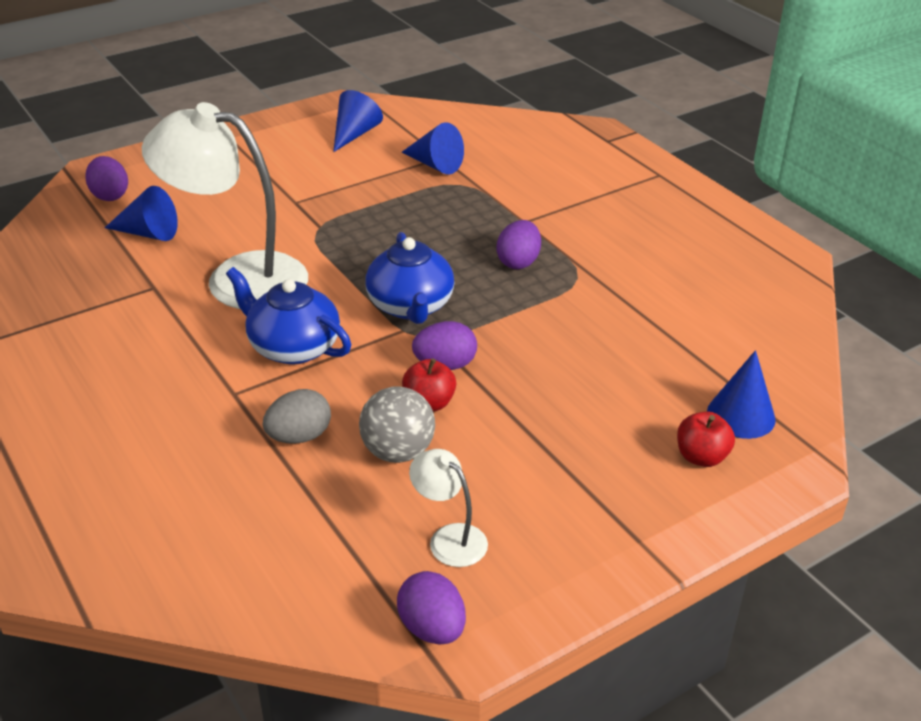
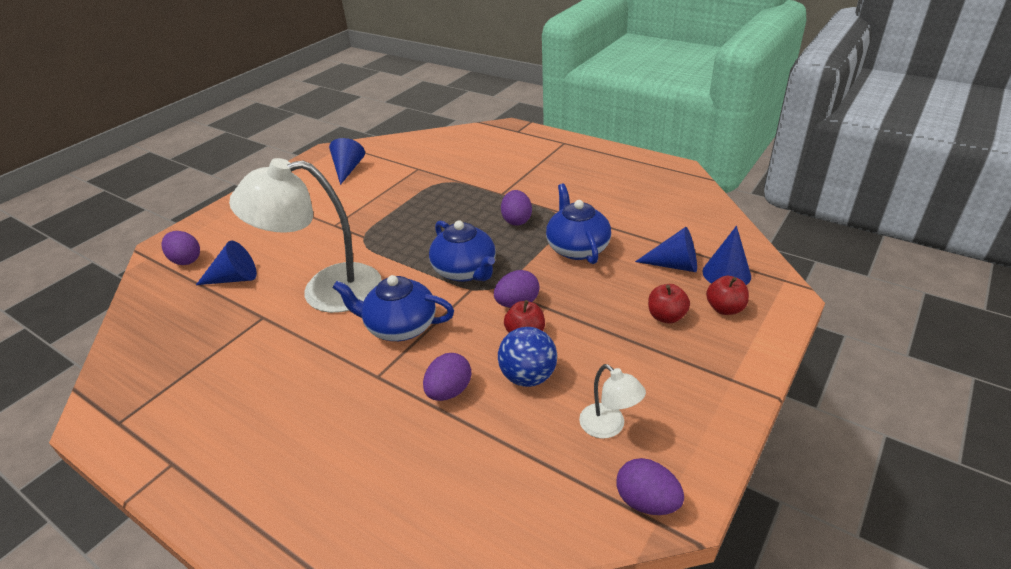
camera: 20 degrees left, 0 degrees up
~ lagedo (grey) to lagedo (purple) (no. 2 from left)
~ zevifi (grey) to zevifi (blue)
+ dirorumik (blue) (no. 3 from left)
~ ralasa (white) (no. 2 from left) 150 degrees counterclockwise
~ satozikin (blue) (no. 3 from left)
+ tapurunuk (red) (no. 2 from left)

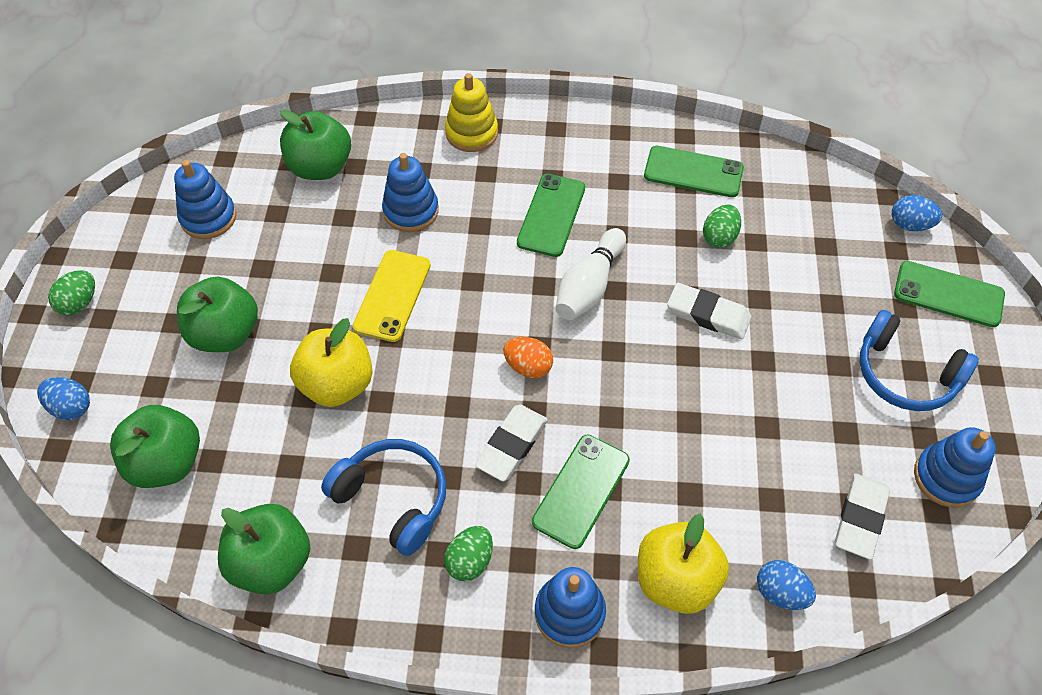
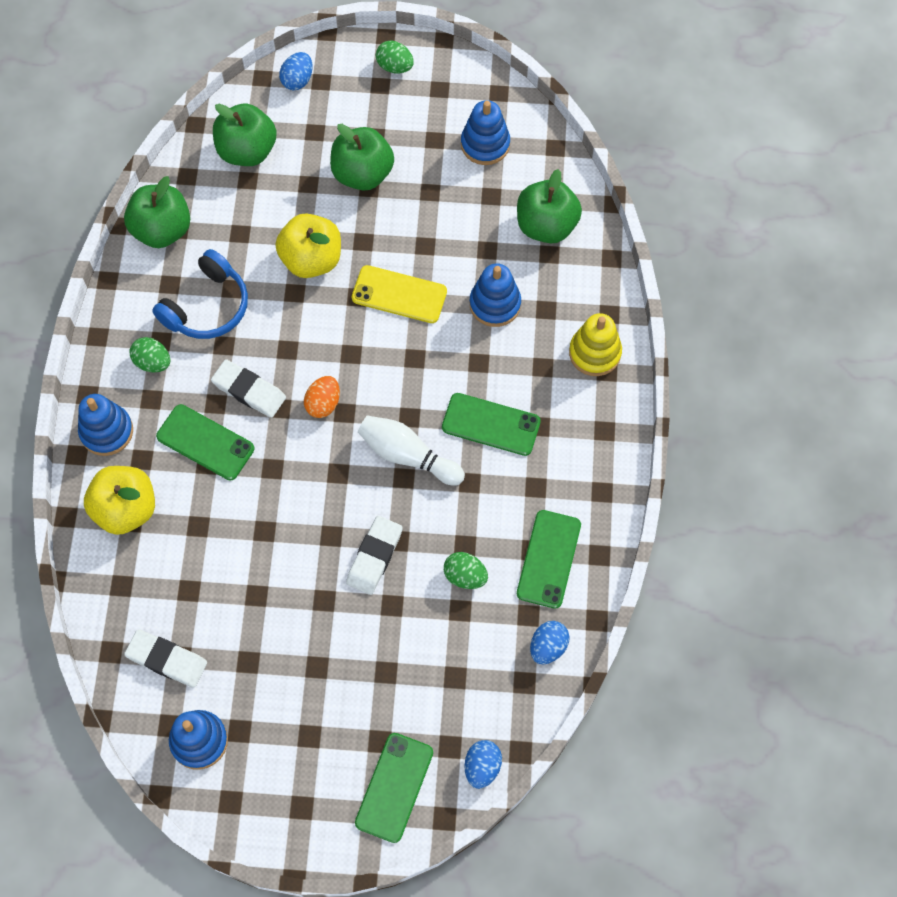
camera: 90 degrees right, 10 degrees up
~ lagedo (blue) (no. 2 from left in the first image) to lagedo (blue) (no. 3 from left)
- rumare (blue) (no. 2 from left)

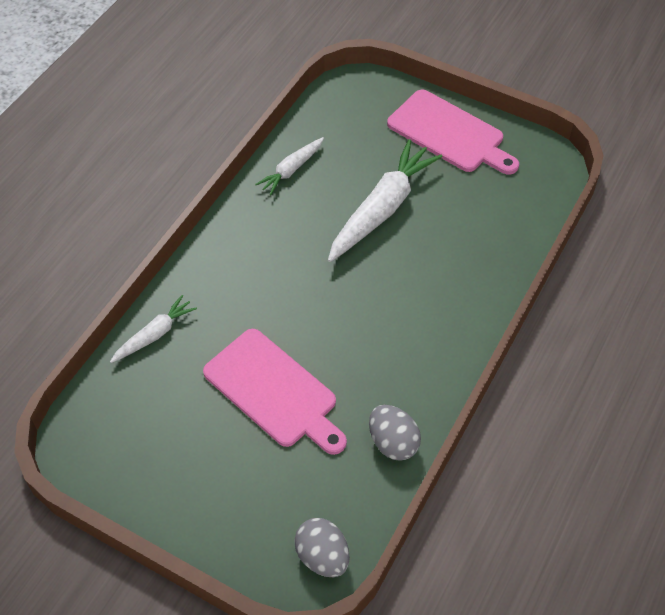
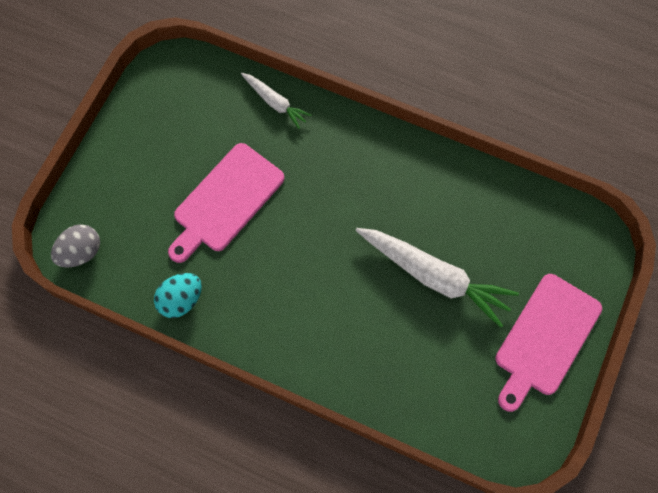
camera: 85 degrees right, 15 degrees up
~ lagedo (grey) (no. 2 from left) to lagedo (turquoise)
- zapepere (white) (no. 2 from left)

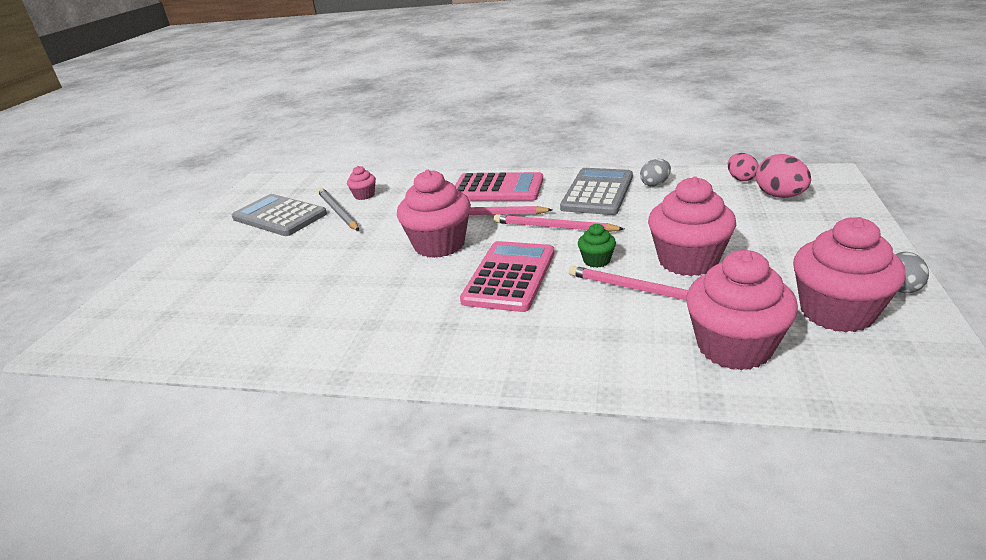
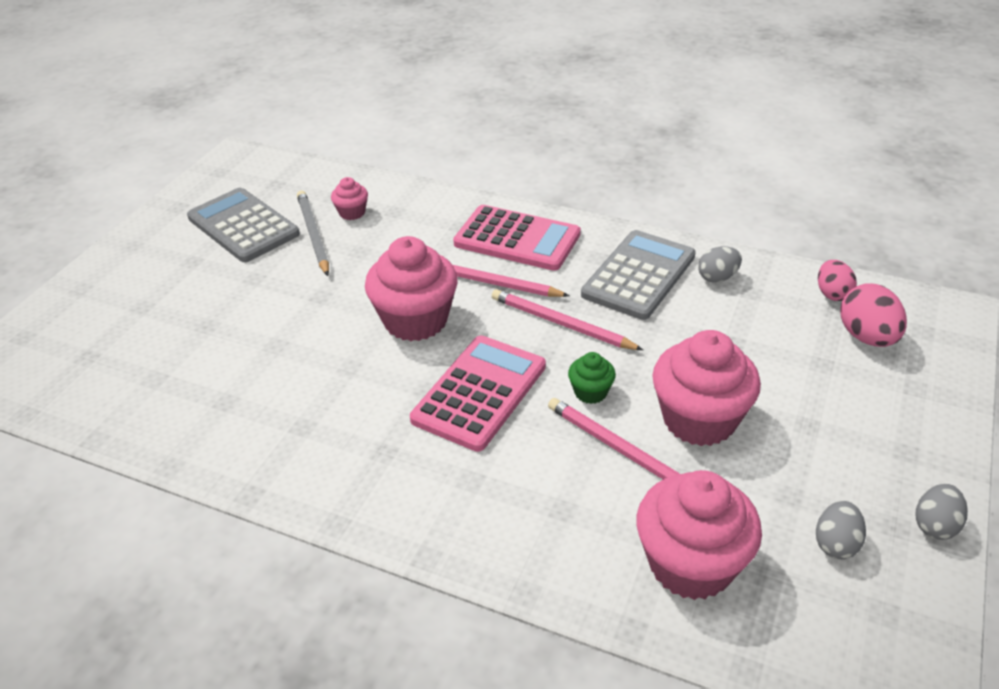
camera: 10 degrees right, 10 degrees up
~ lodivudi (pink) (no. 5 from left) to lagedo (grey) (no. 2 from left)

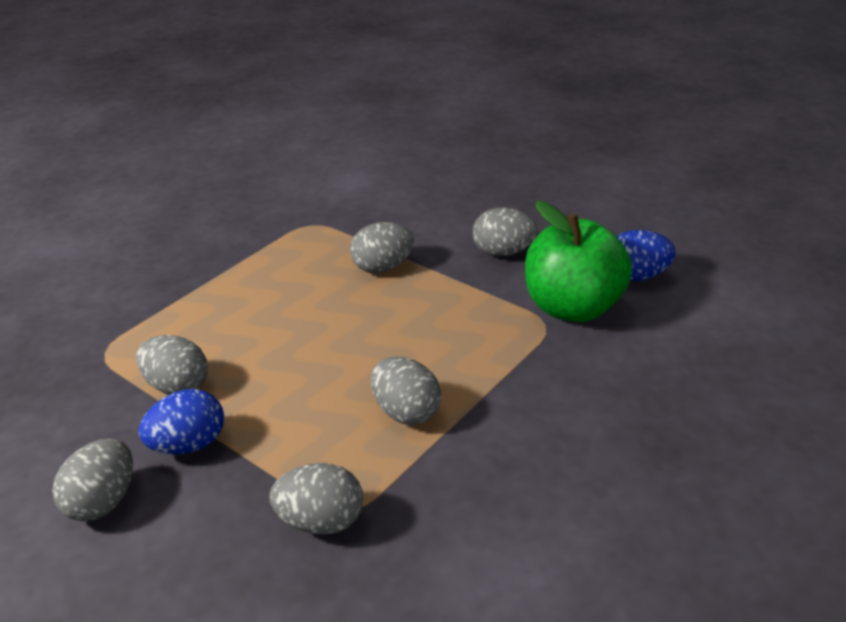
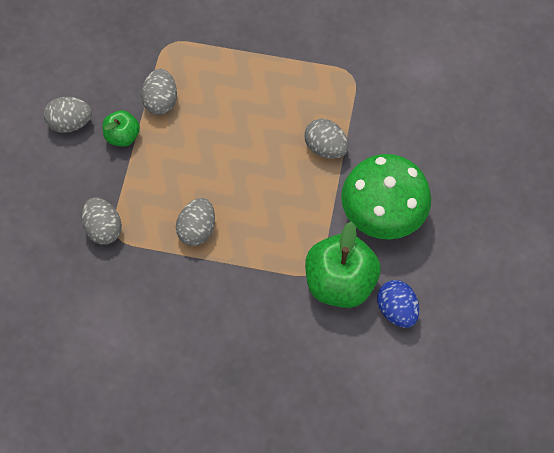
camera: 60 degrees right, 30 degrees up
~ lagedo (blue) (no. 1 from left) to tapurunuk (green) (no. 1 from left)
~ lagedo (grey) (no. 6 from left) to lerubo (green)

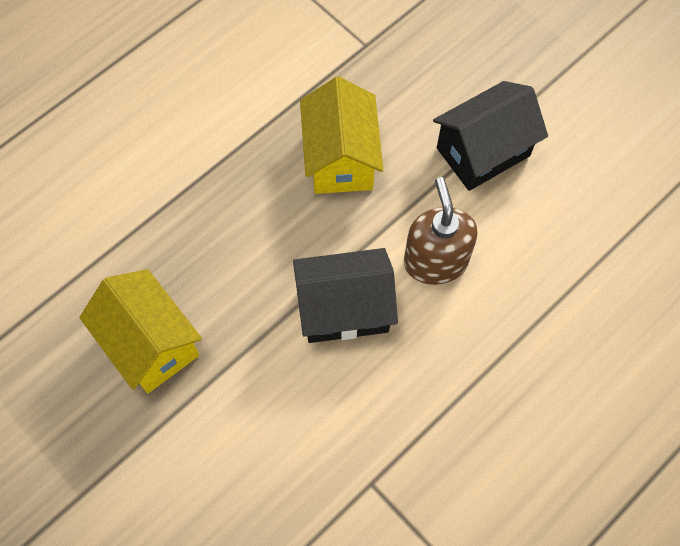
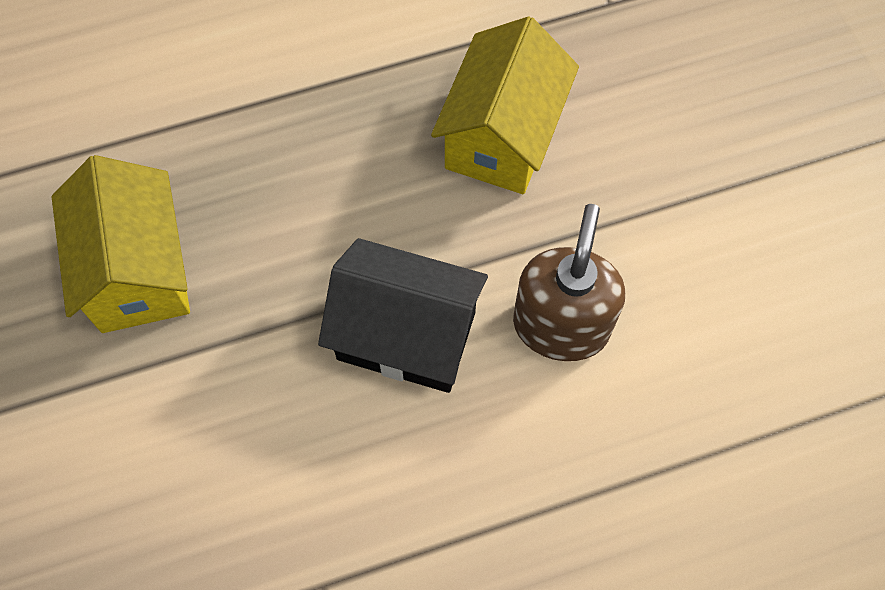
camera: 25 degrees right, 0 degrees up
- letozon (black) (no. 2 from left)

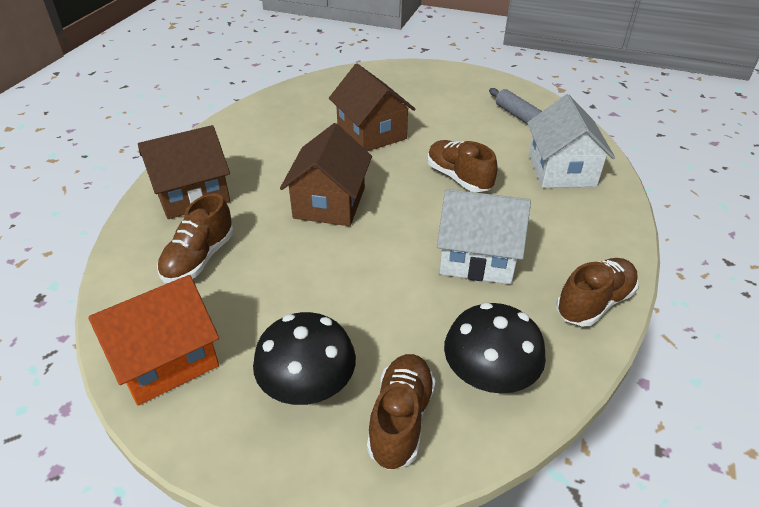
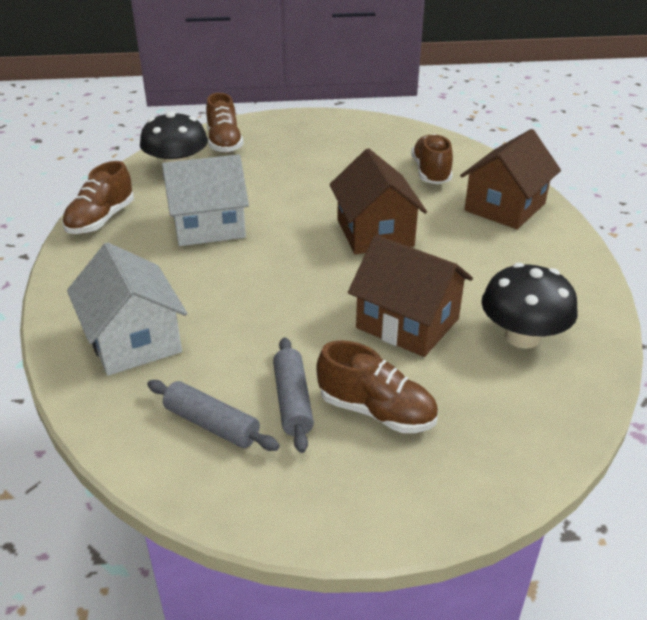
camera: 155 degrees right, 5 degrees down
+ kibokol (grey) (no. 2 from left)
~ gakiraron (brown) (no. 3 from left)
~ lerubo (black) (no. 1 from left in the first image) to lerubo (black) (no. 2 from left)
- letozon (orange)

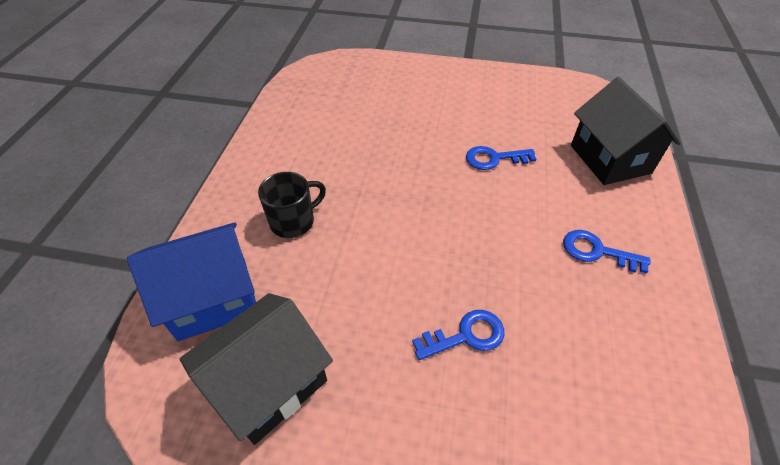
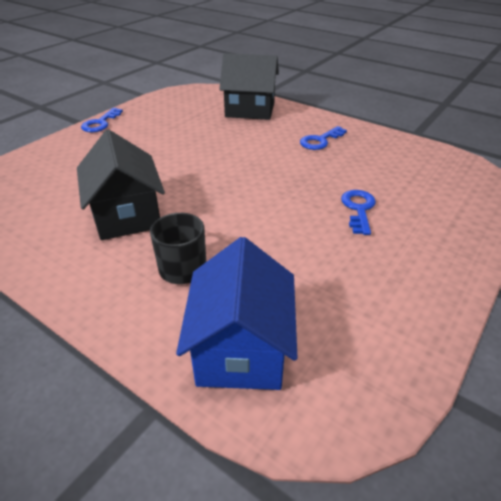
camera: 65 degrees left, 10 degrees down
~ letozon (black) (no. 1 from left)
~ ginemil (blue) (no. 2 from left in the first image) to ginemil (blue) (no. 1 from left)

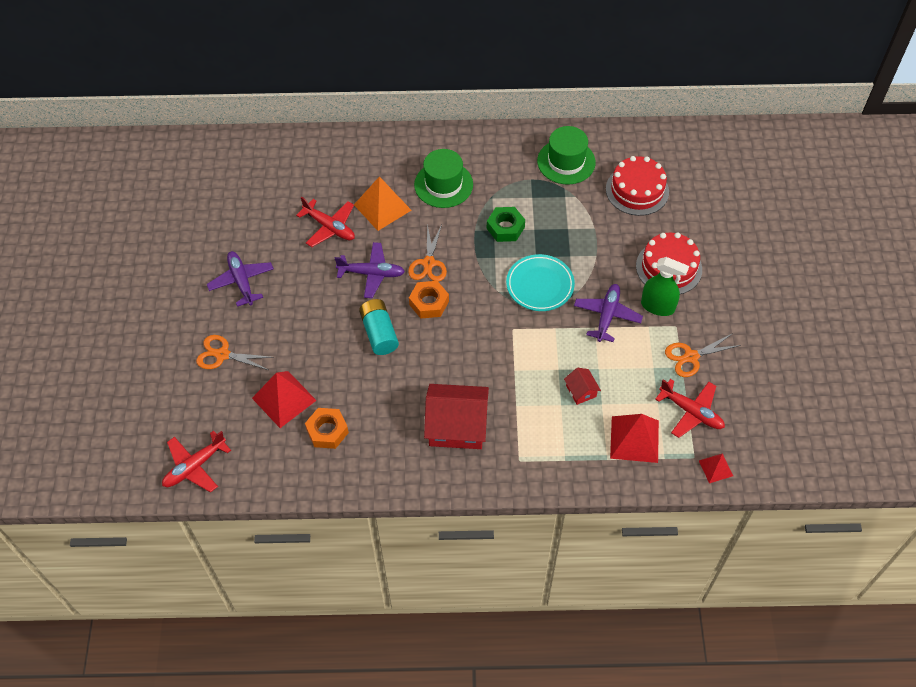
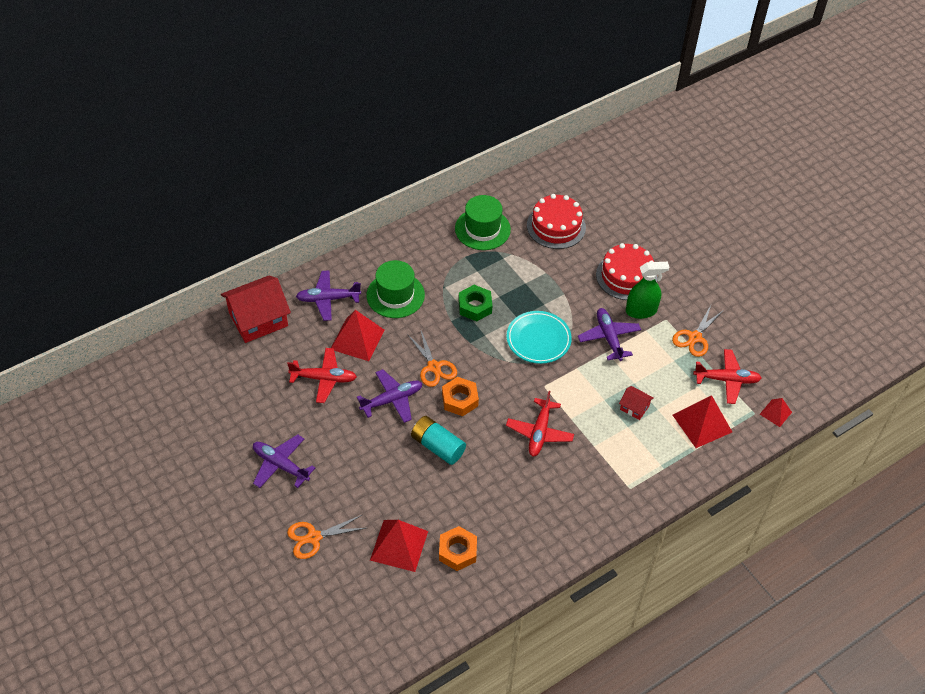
camera: 35 degrees left, 5 degrees down
~ letozon (red) (no. 1 from left)
+ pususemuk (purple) (no. 2 from left)
~ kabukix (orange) to kabukix (red) (no. 1 from left)
~ pususemuk (red) (no. 1 from left in the first image) to pususemuk (red) (no. 2 from left)

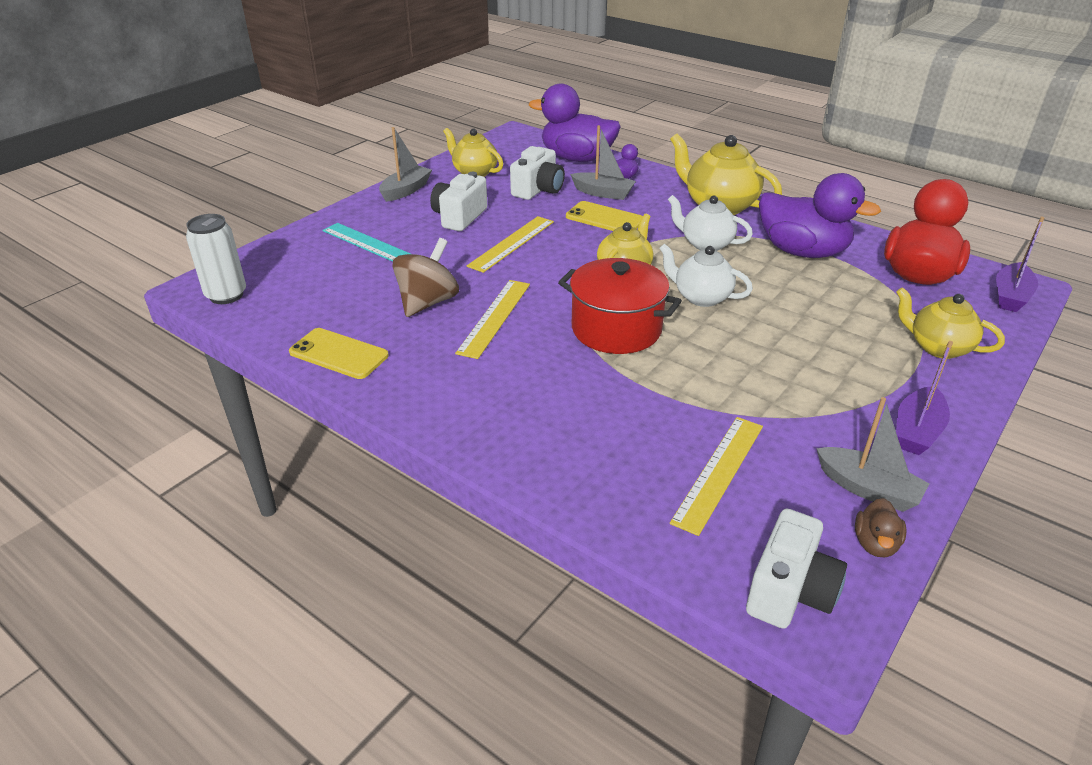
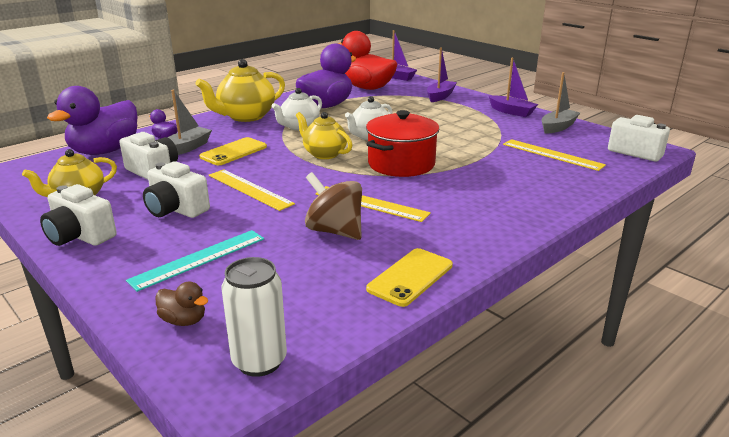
camera: 80 degrees left, 10 degrees down
~ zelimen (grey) (no. 1 from left) to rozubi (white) (no. 1 from left)
~ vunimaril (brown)
~ dirorumik (yellow) (no. 4 from left) to zelimen (purple) (no. 2 from left)

